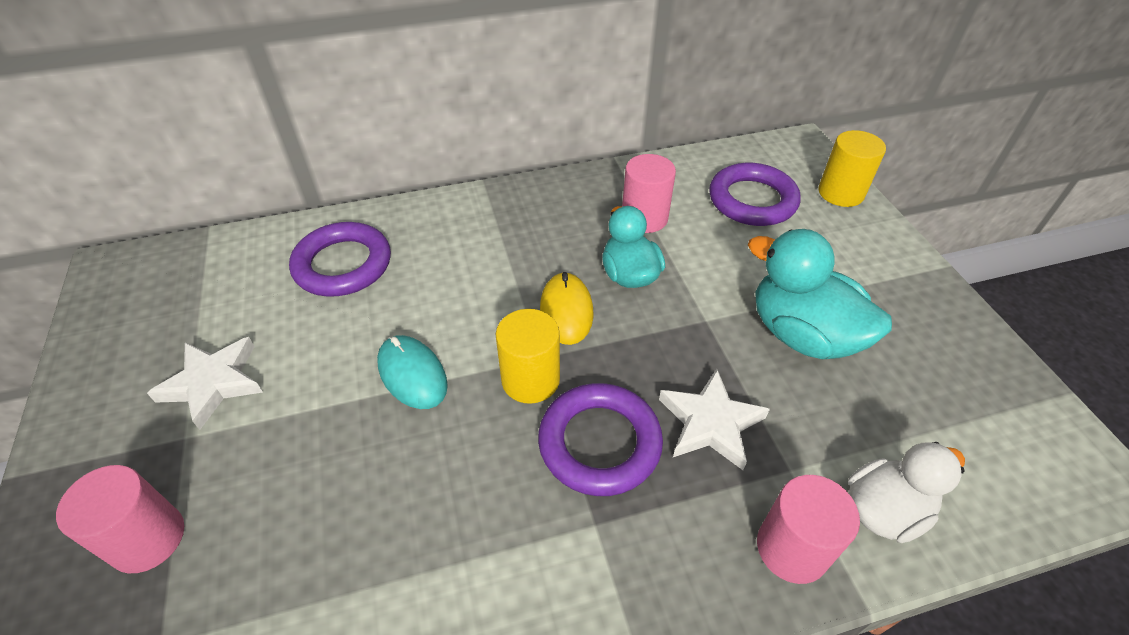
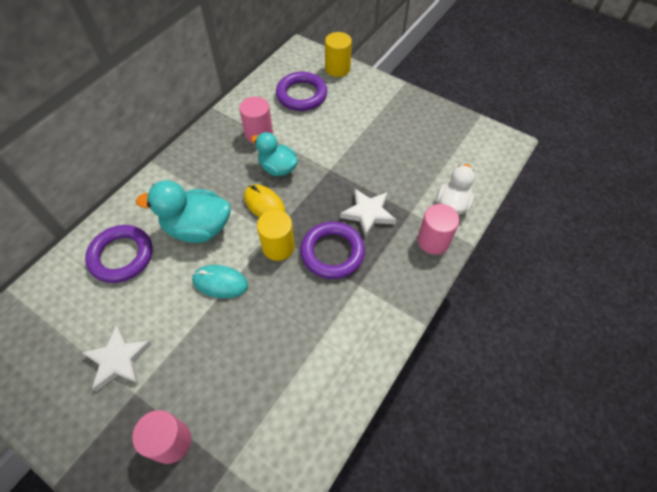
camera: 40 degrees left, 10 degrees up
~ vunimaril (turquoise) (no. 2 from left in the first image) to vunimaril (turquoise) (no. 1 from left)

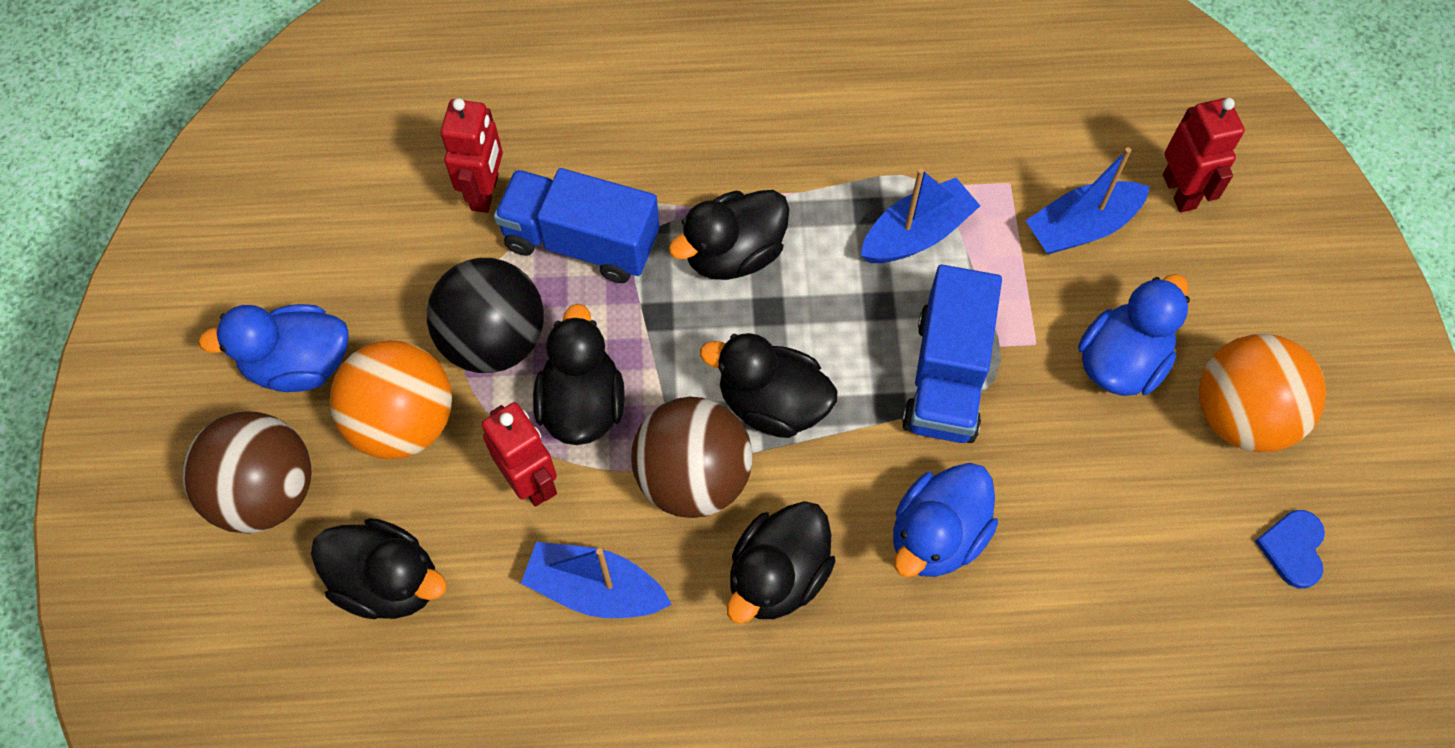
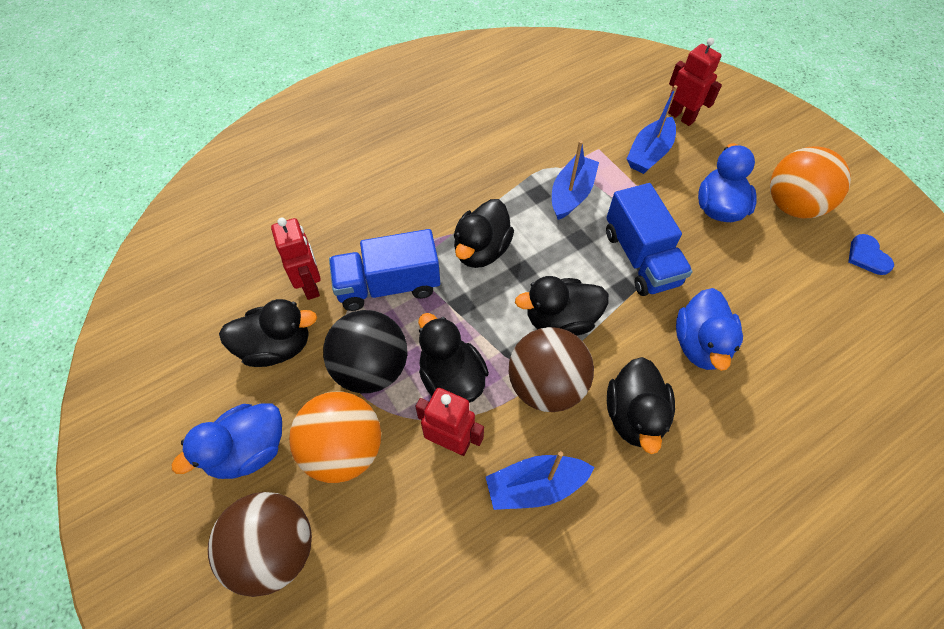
camera: 30 degrees left, 5 degrees down
~ vunimaril (black) (no. 1 from left)

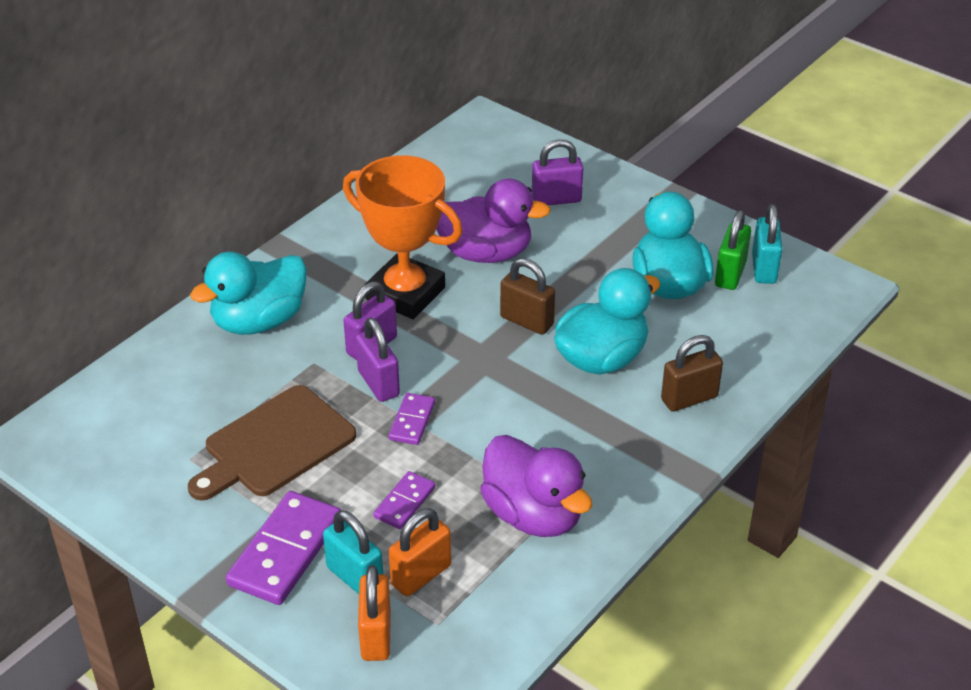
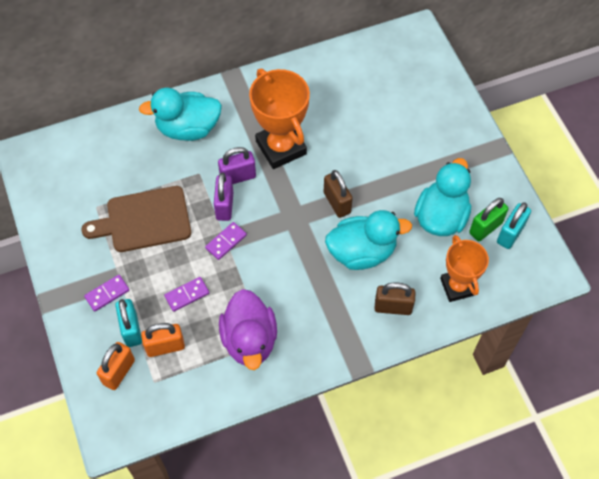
camera: 30 degrees right, 20 degrees up
~ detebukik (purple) (no. 1 from left) x0.54
+ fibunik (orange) (no. 2 from left)
- vunimaril (purple) (no. 1 from left)
- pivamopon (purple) (no. 3 from left)

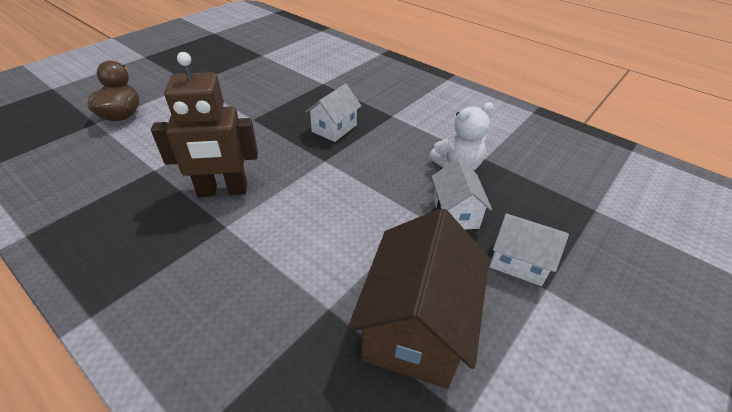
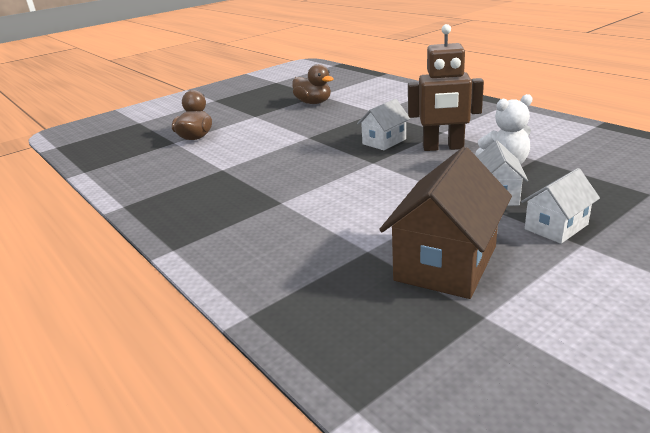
camera: 15 degrees right, 15 degrees down
+ vunimaril (brown) (no. 2 from left)
~ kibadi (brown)
~ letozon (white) (no. 3 from left) 75 degrees counterclockwise

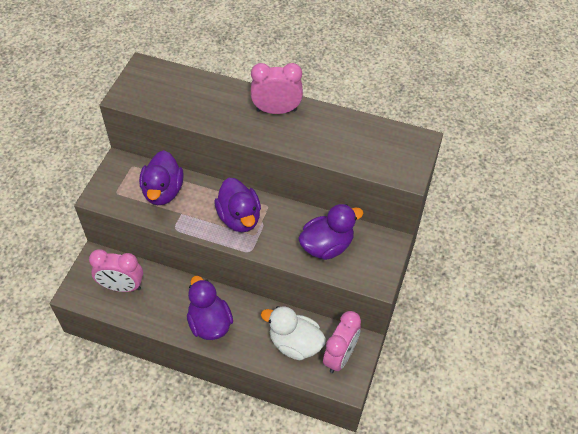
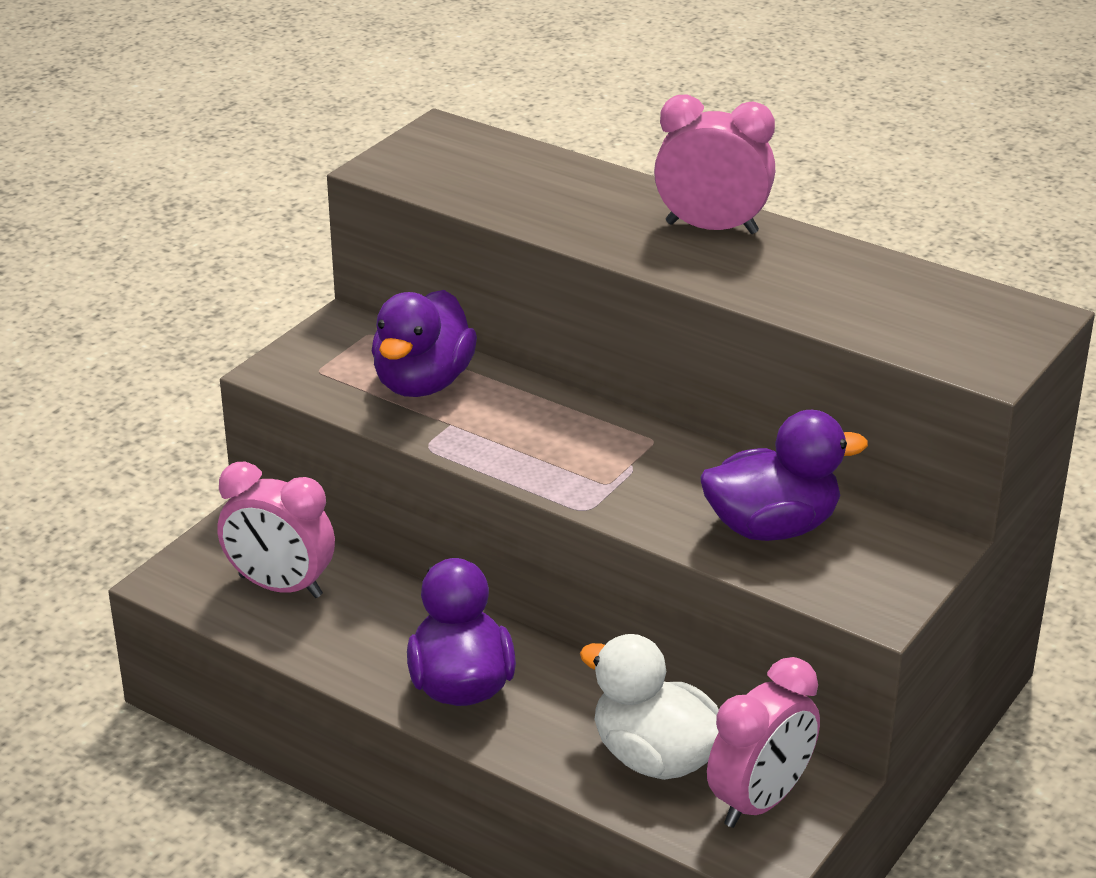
camera: 15 degrees right, 20 degrees down
- vunimaril (purple) (no. 3 from left)

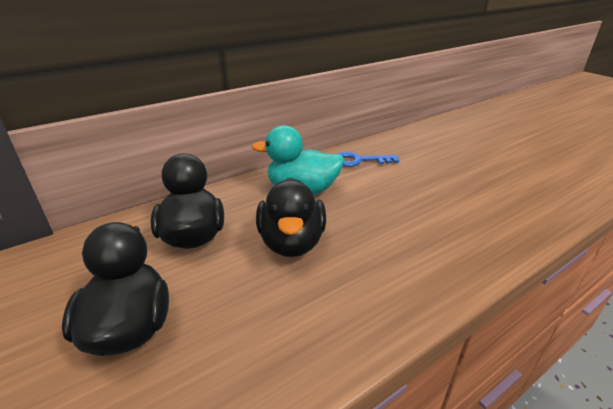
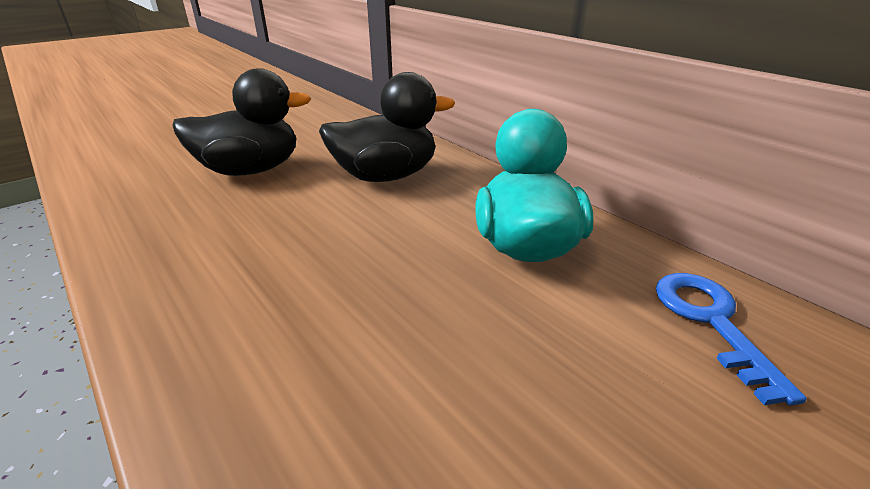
camera: 85 degrees right, 0 degrees up
- vunimaril (black) (no. 3 from left)

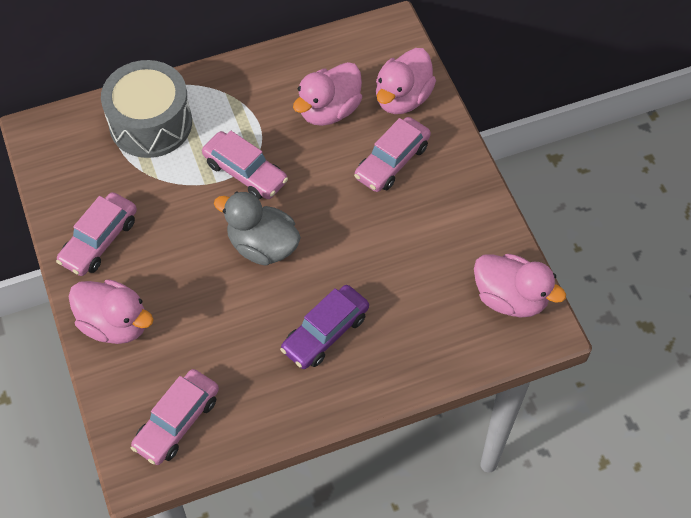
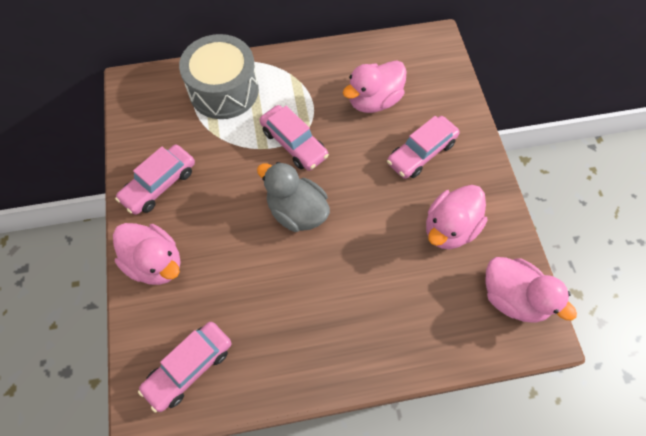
camera: 10 degrees right, 5 degrees up
~ vunimaril (pink) (no. 3 from left)
- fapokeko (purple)

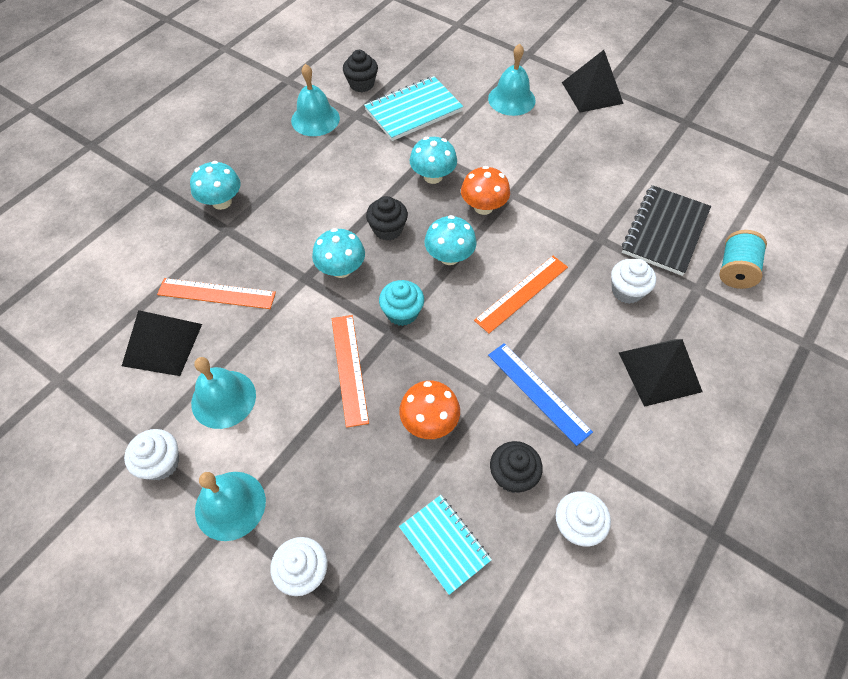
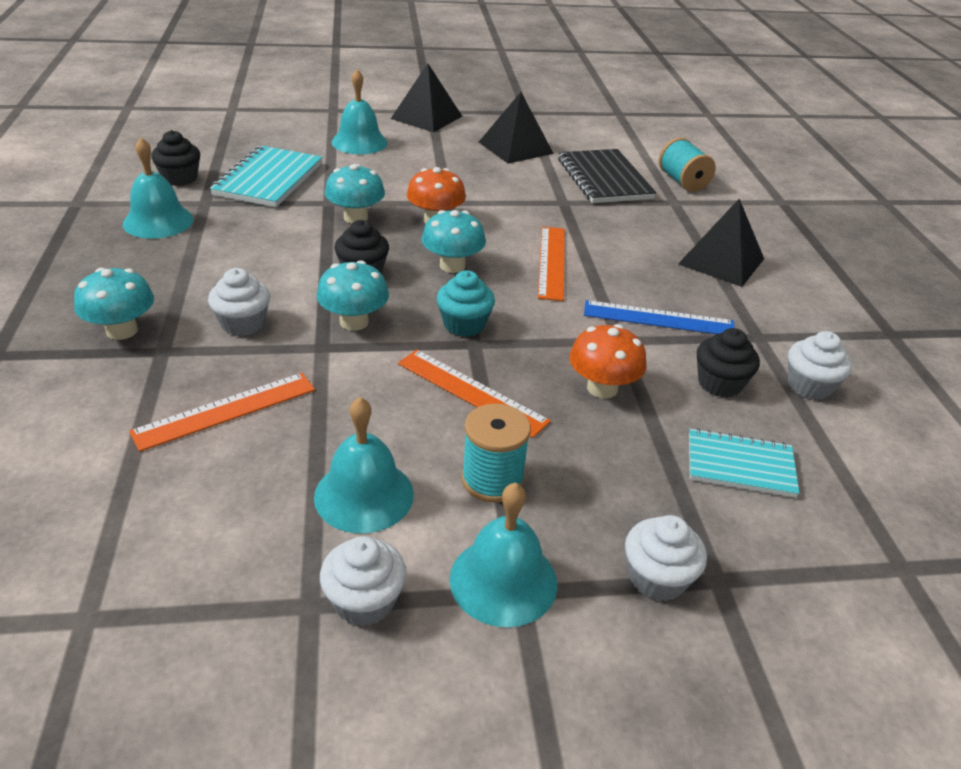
camera: 45 degrees left, 20 degrees down
~ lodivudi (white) (no. 4 from left in the first image) to lodivudi (white) (no. 1 from left)
+ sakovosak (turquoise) (no. 1 from left)
~ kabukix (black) (no. 1 from left in the first image) to kabukix (black) (no. 2 from left)

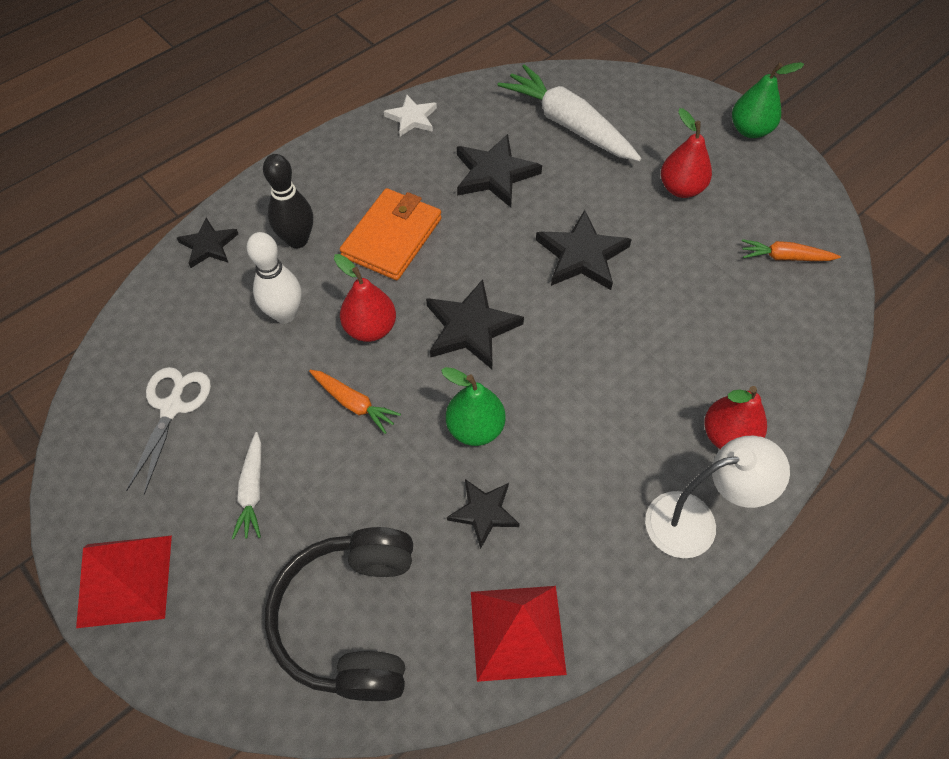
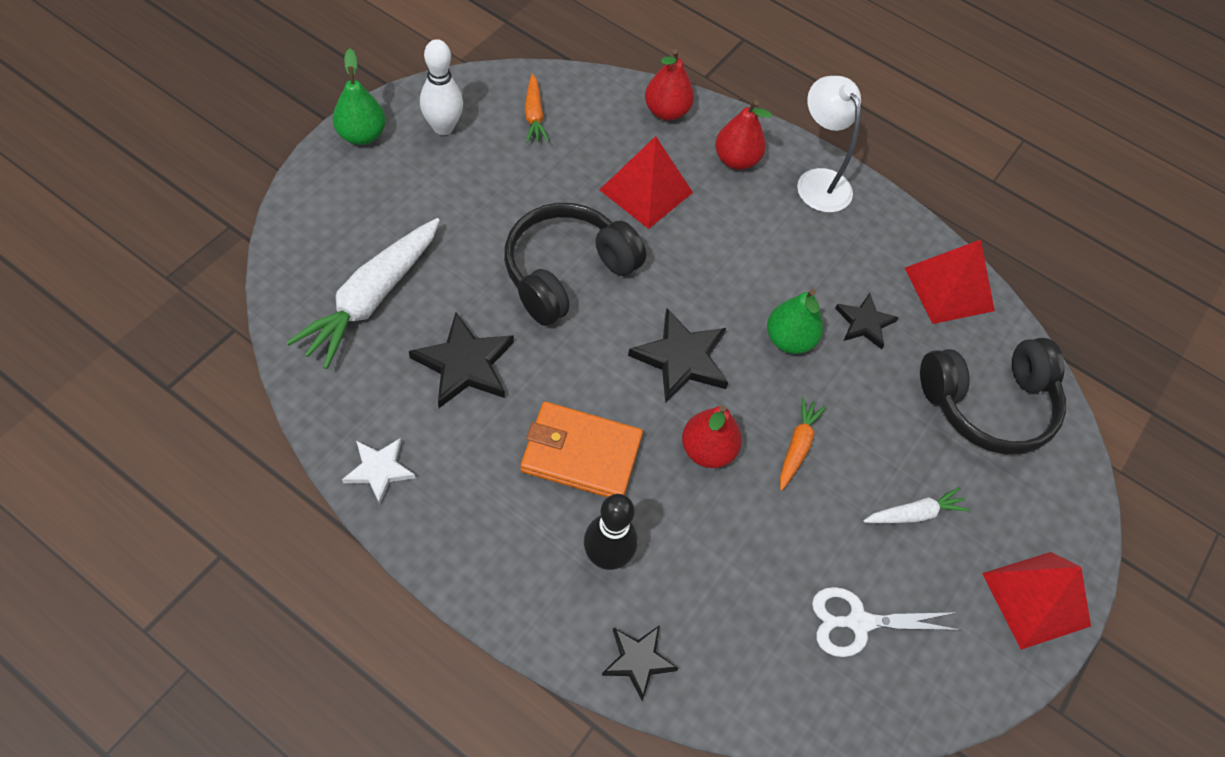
camera: 110 degrees left, 0 degrees up
~ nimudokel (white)
~ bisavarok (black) (no. 5 from left) to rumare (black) (no. 1 from left)
+ kabukix (red) (no. 1 from left)
~ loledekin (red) (no. 2 from left in the first image) to loledekin (red) (no. 1 from left)

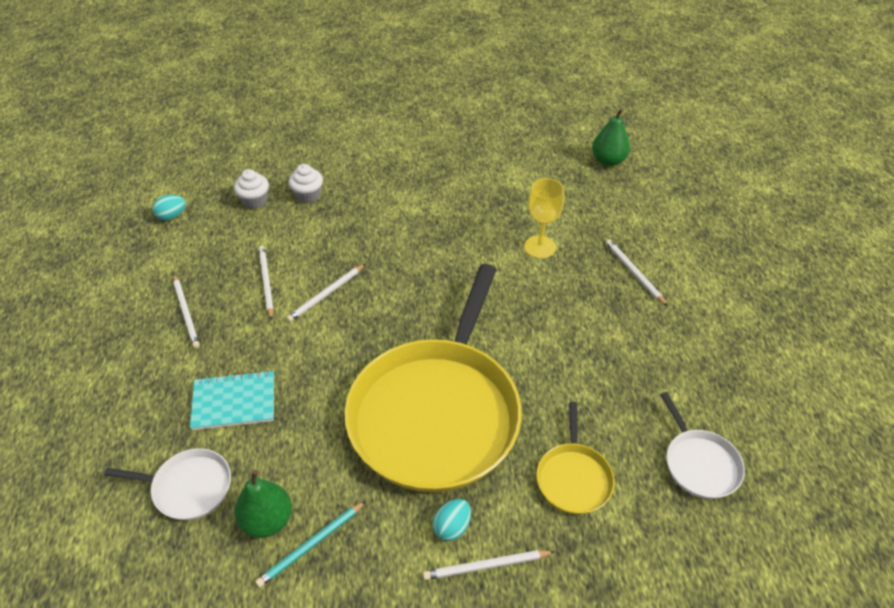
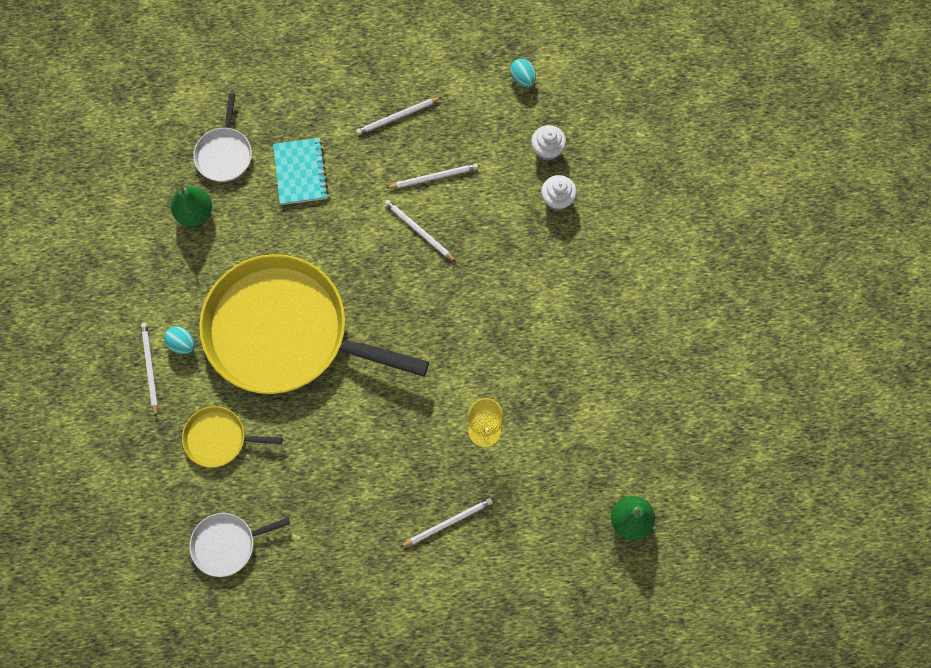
camera: 90 degrees right, 25 degrees up
- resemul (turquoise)

